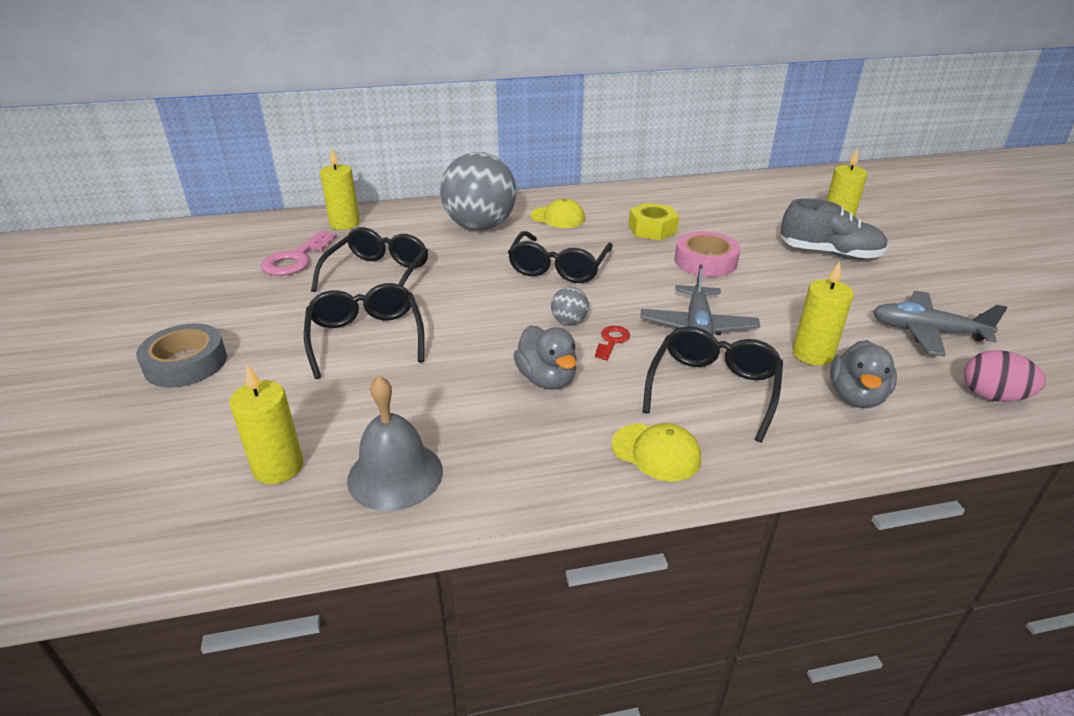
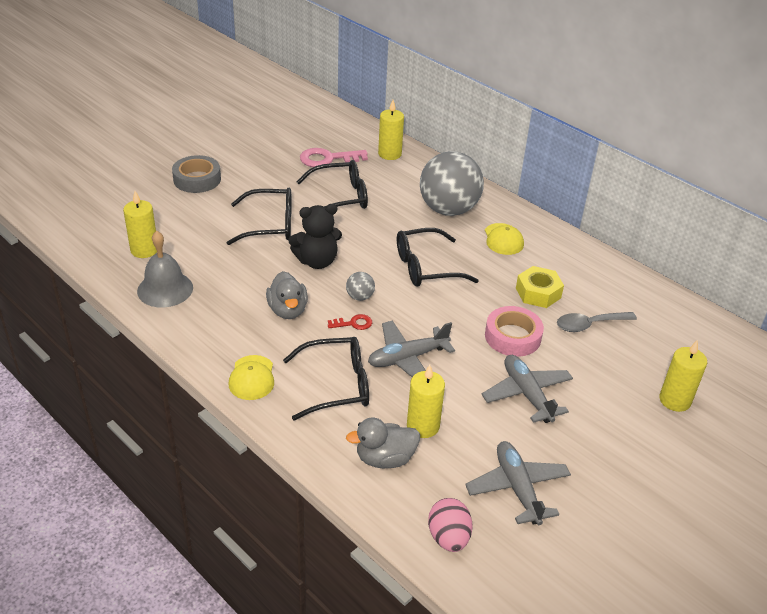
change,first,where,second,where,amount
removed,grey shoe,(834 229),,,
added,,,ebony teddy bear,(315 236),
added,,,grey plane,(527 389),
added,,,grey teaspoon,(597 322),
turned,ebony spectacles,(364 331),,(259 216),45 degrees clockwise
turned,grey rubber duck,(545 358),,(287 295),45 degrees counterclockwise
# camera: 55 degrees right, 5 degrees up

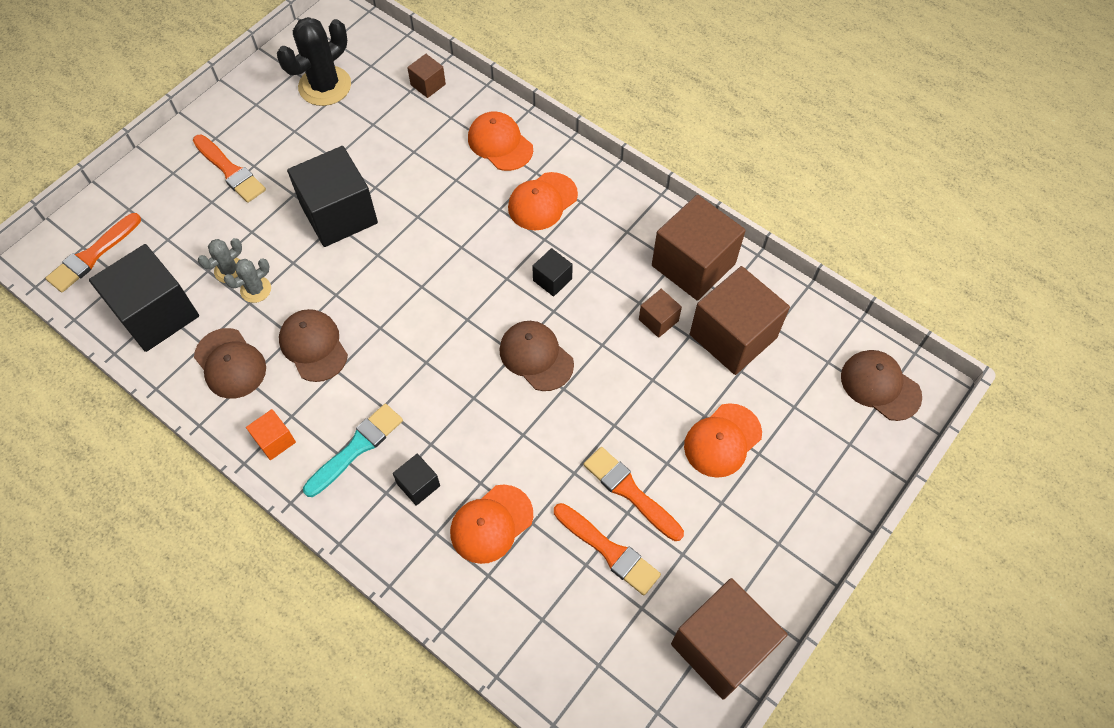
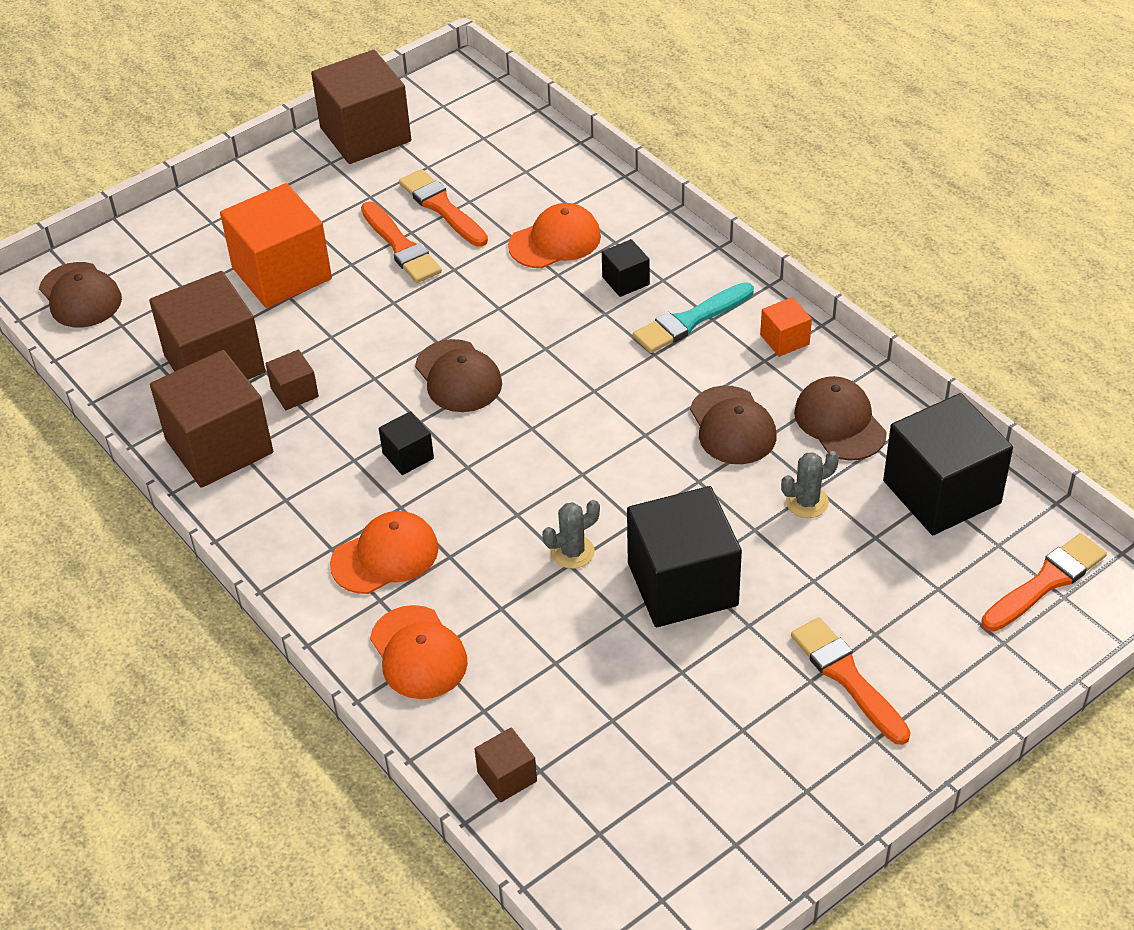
change,first,where,second,where,amount
removed,ebony cactus,(314 61),,,
moved,grey cactus,(220 260),,(571 534),
replaced,orange peaked cap,(723 440),orange solid cube,(276 245),
# camera: 165 degrees left, 15 degrees down

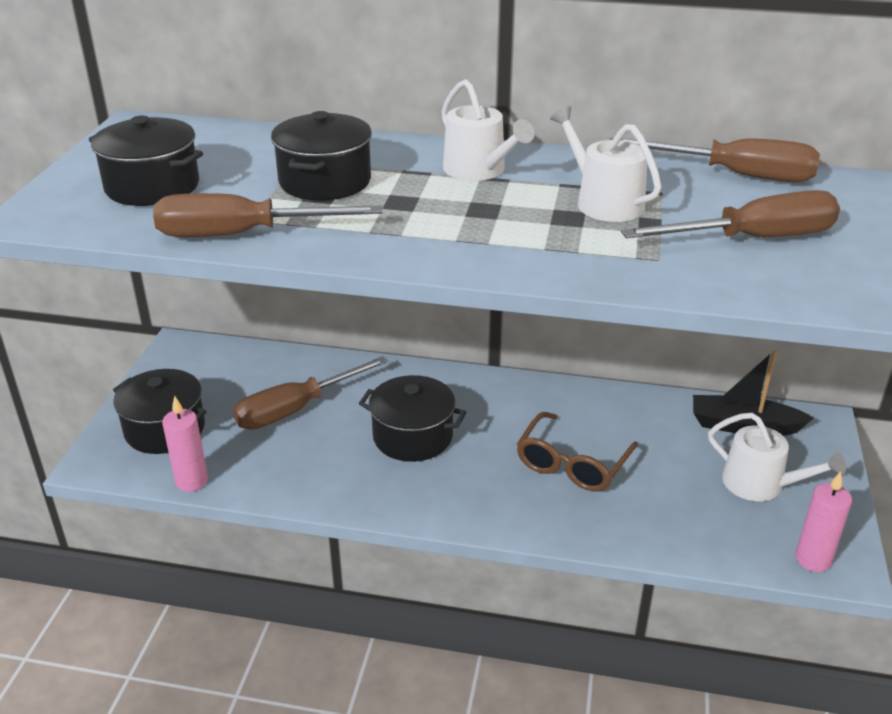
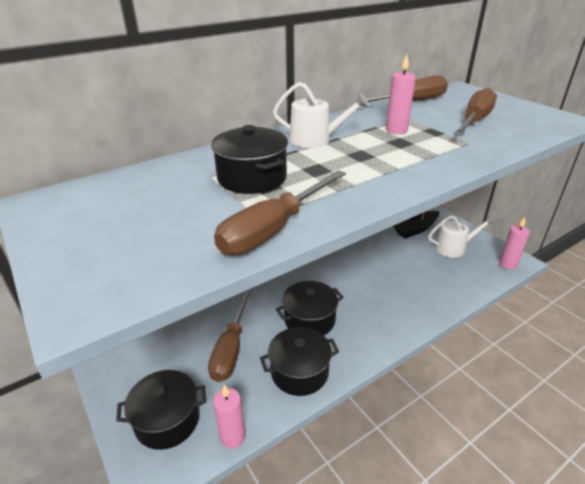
change,first,where,second,where,amount
removed,brown spectacles,(577 452),,,
moved,ebony pot,(146 161),,(299 361),
replaced,white watering pot,(606 164),rosy wax candle,(401 94),
# camera: 45 degrees left, 0 degrees up

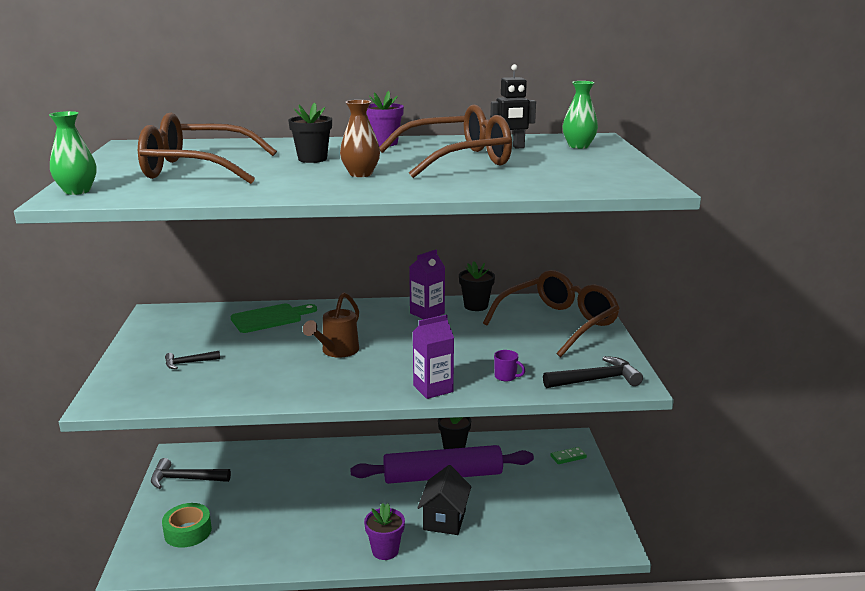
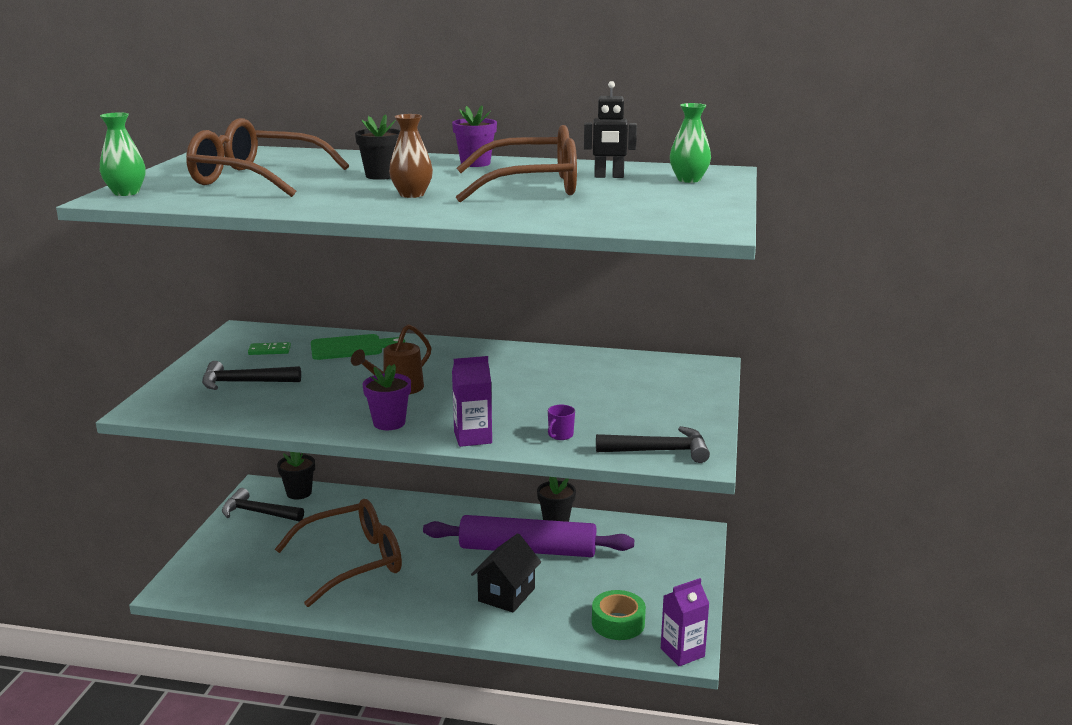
change,first,where,second,where,amount
moved,emerald sticky tape,(187 525),,(619 615),
moved,violet potted plant,(384 531),,(387 397),
moved,violet juice carton,(427 284),,(685 622),
moved,ebony potted plant,(477 286),,(296 475),
moved,brown spectacles,(551 313),,(338 553),
moved,emerald domino piece,(568 455),,(269 348),
turned,violet coffee mug,(509 366),,(561 422),75 degrees clockwise
resized,ebony hammer,(192 360),,(251 375),x1.72
# camera: 15 degrees right, 0 degrees up

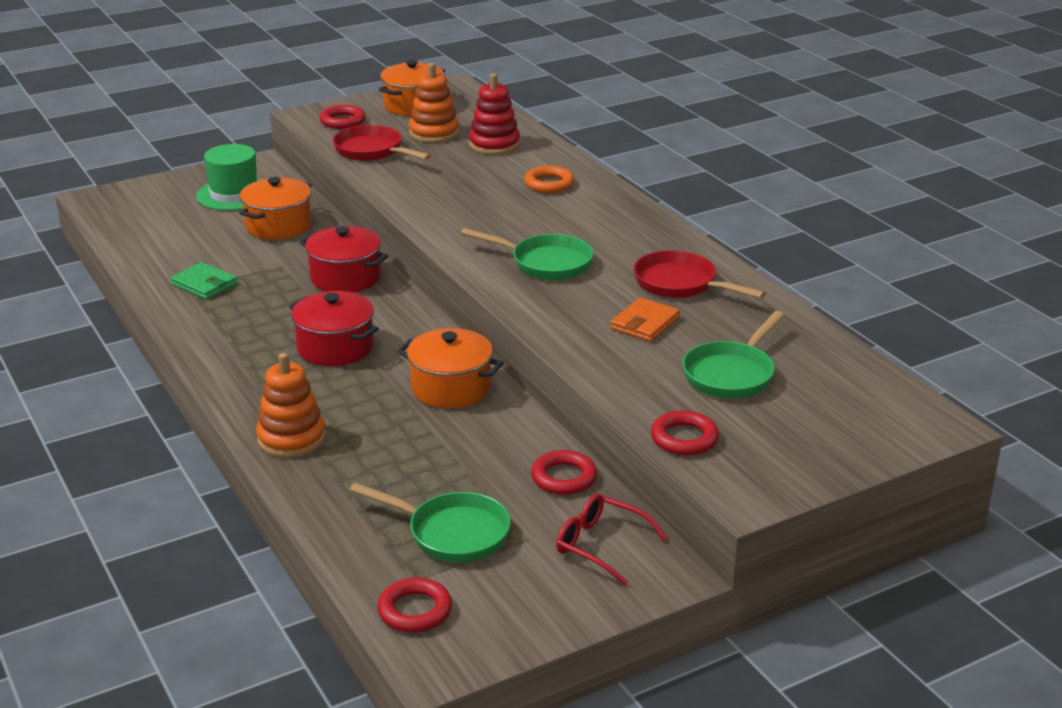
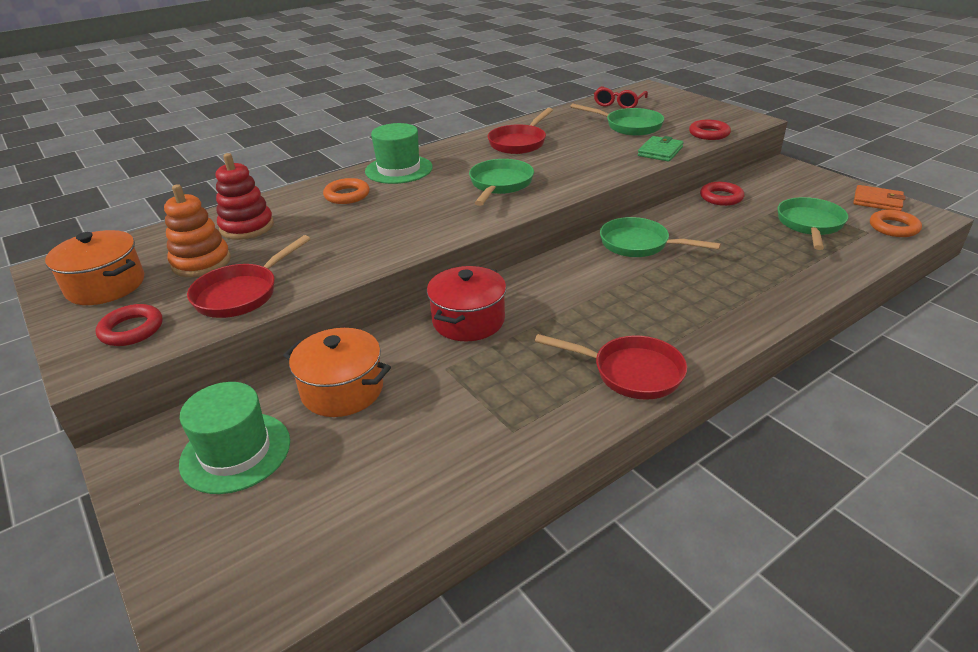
change,first,where,second,where,amount
removed,orange ring stacker,(291 405),,,
removed,red pot,(334 328),,,
added,,,emerald hat,(399 153),
added,,,red skillet,(611 367),
moved,emerald billfold,(204 281),,(661 149),
moved,red spectacles,(612 539),,(621 97),
moved,orange billfold,(645 319),,(879 198),
replaced,orange pot,(450 368),emerald skillet,(660 237),
recoloured,red ring,(414 605),orange ring,(896 223),
# camera: 95 degrees left, 5 degrees up

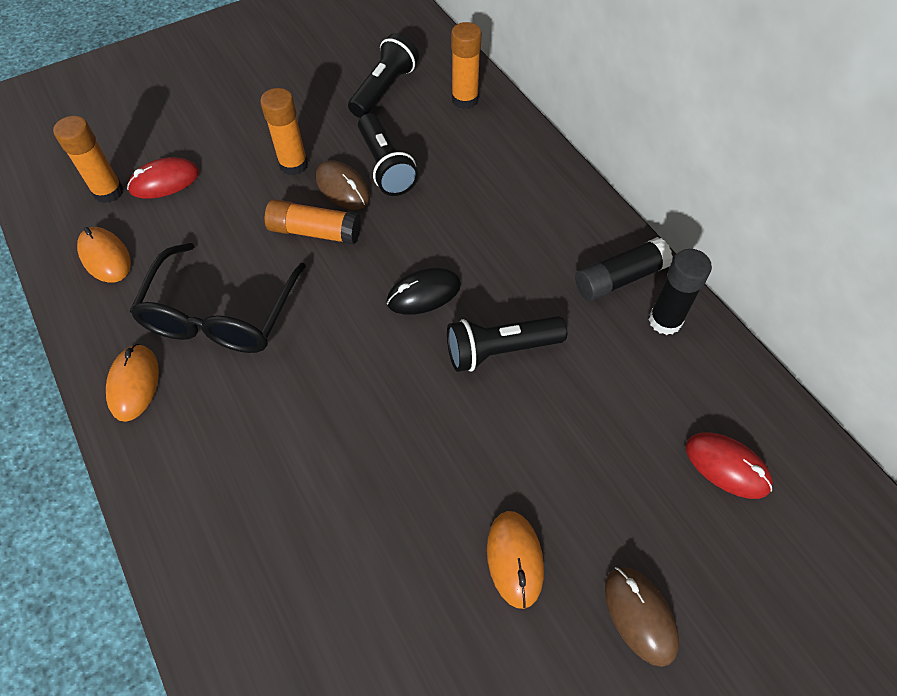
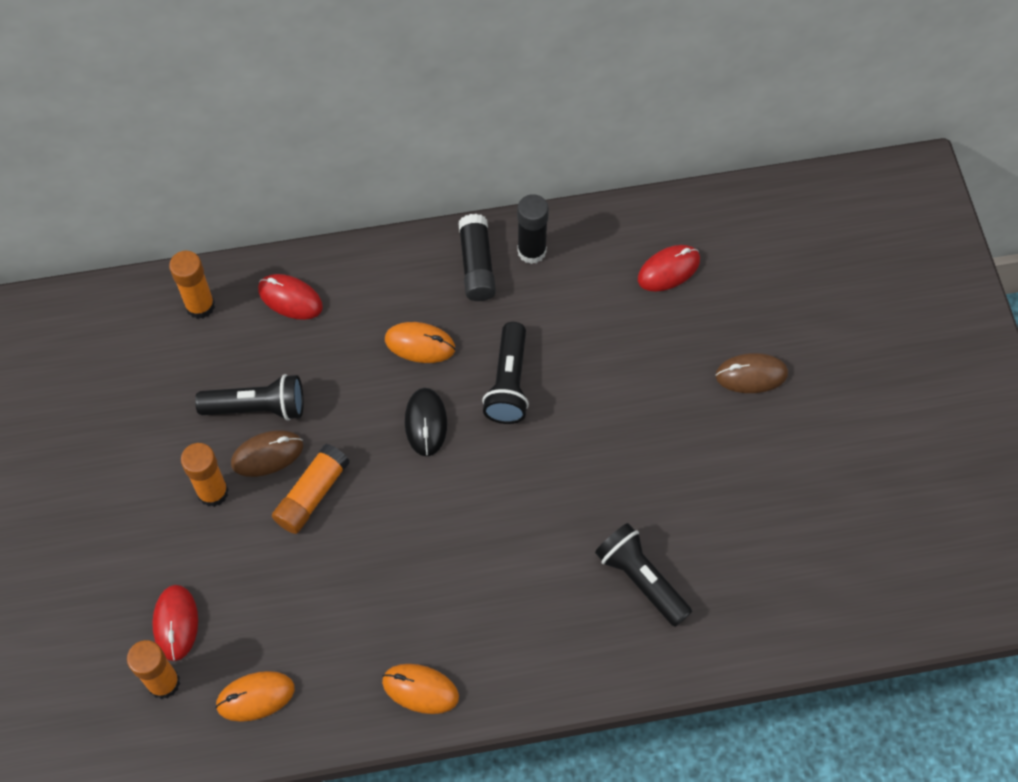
change,first,where,second,where,amount
removed,ebony spectacles,(218 298),,,
added,,,red mouse,(290 297),
moved,ebony flashlight,(383 75),,(643 575),
moved,orange mouse,(515 560),,(420 342),
# camera: 70 degrees left, 5 degrees up

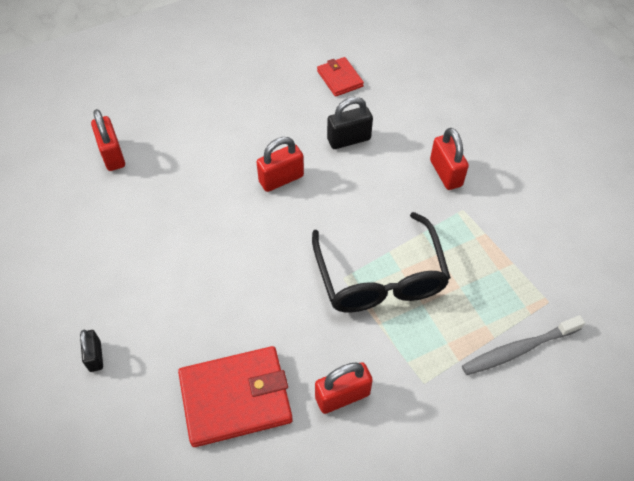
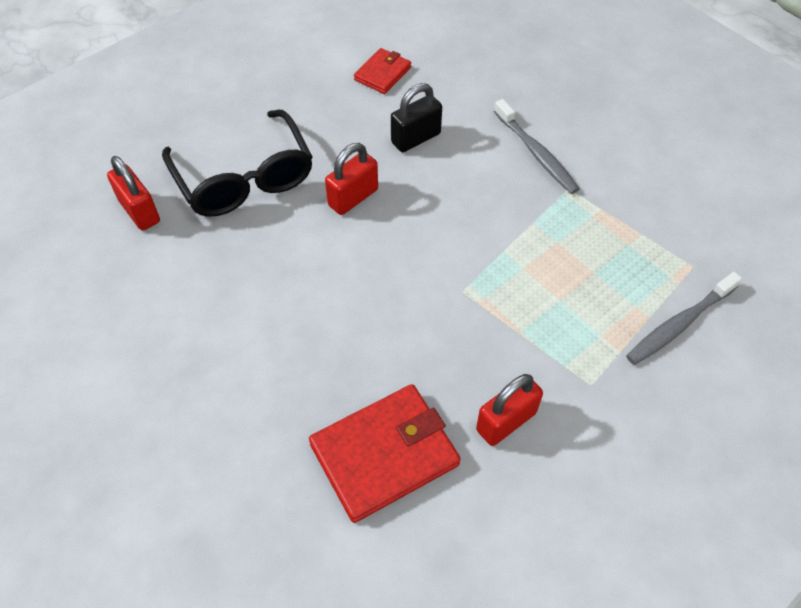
change,first,where,second,where,amount
removed,ebony padlock,(91 350),,,
moved,ebony spectacles,(381 262),,(237 163),
replaced,red padlock,(449 159),grey toothbrush,(537 146),
turned,red billfold,(340 77),,(382 71),75 degrees clockwise
# camera: 15 degrees left, 0 degrees up

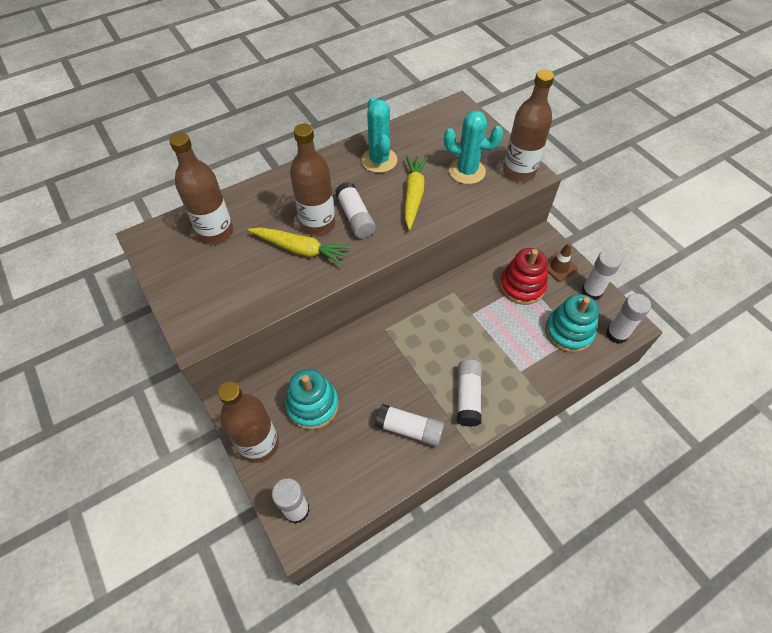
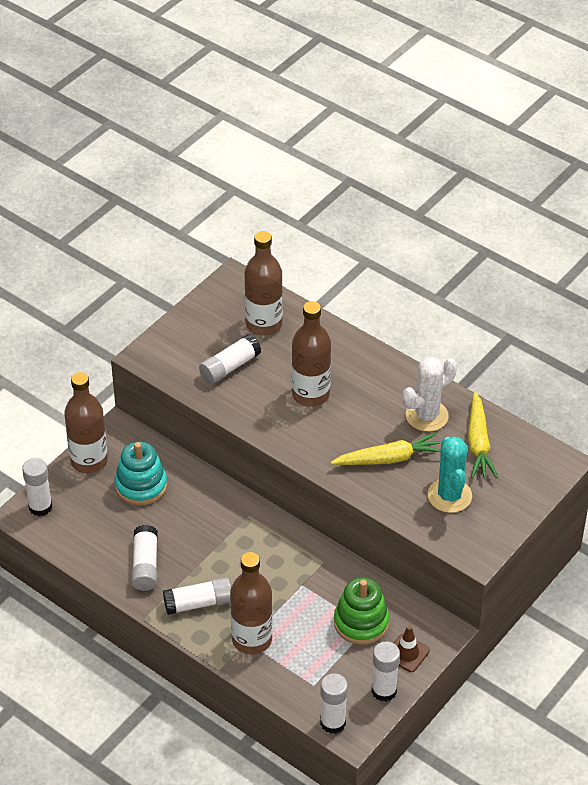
change,first,where,second,where,amount
removed,turquoise ring stacker,(572 323),,,
moved,yellow toy carrot,(299 246),,(483 435),
moved,white glue,(355 210),,(230 359),
moved,brown bottle,(528 126),,(251 603),
recoloured,turquoise cactus,(379 135),white cactus,(430 394),
recoloured,red ring stacker,(524 276),emerald ring stacker,(361 611),
# camera: 70 degrees right, 10 degrees down

